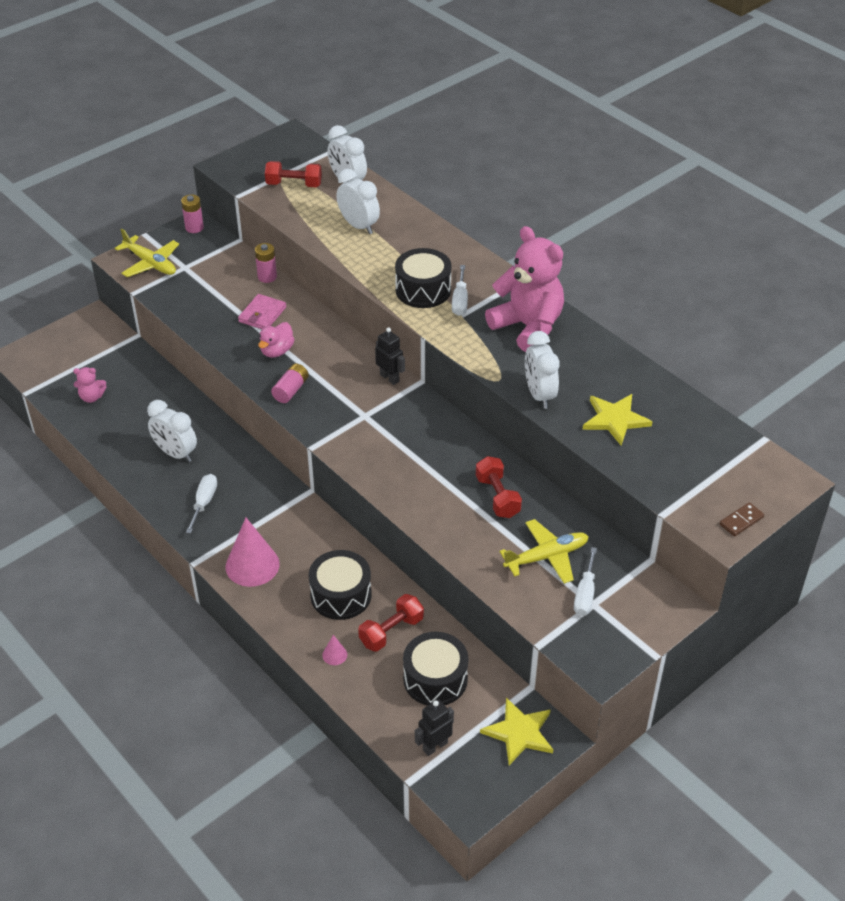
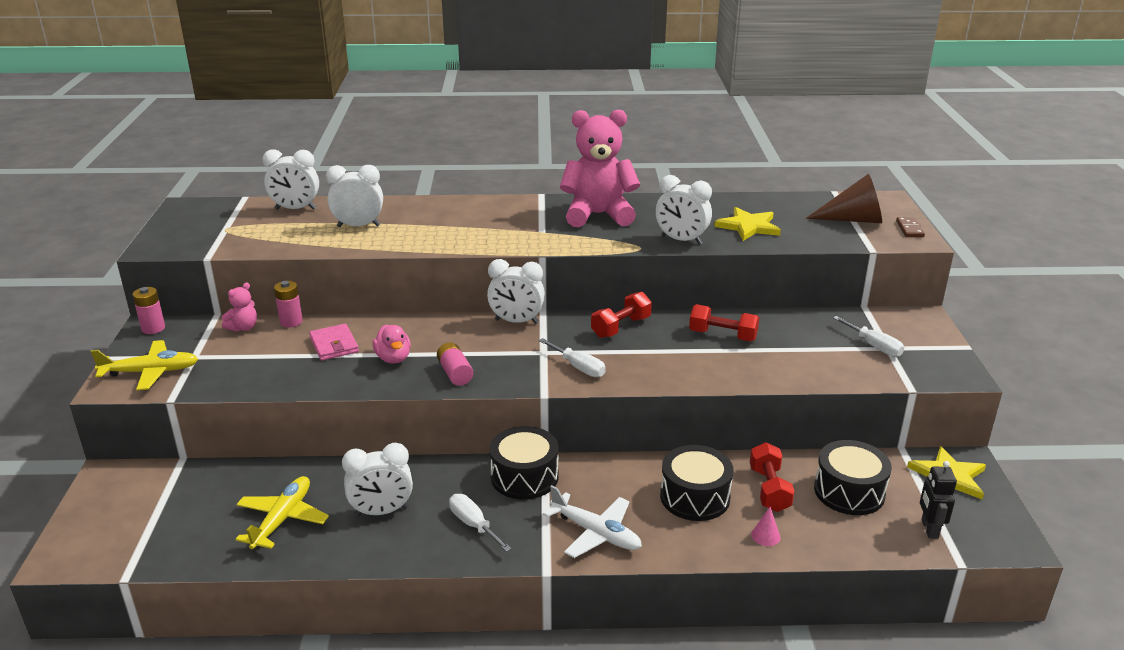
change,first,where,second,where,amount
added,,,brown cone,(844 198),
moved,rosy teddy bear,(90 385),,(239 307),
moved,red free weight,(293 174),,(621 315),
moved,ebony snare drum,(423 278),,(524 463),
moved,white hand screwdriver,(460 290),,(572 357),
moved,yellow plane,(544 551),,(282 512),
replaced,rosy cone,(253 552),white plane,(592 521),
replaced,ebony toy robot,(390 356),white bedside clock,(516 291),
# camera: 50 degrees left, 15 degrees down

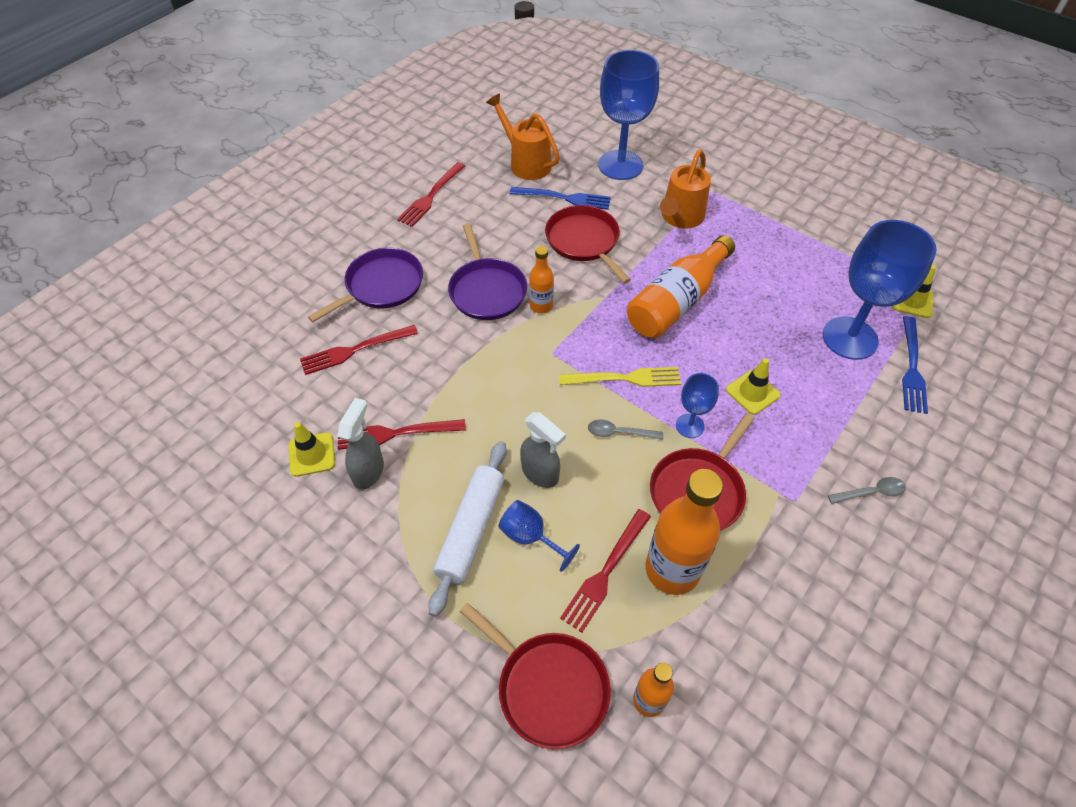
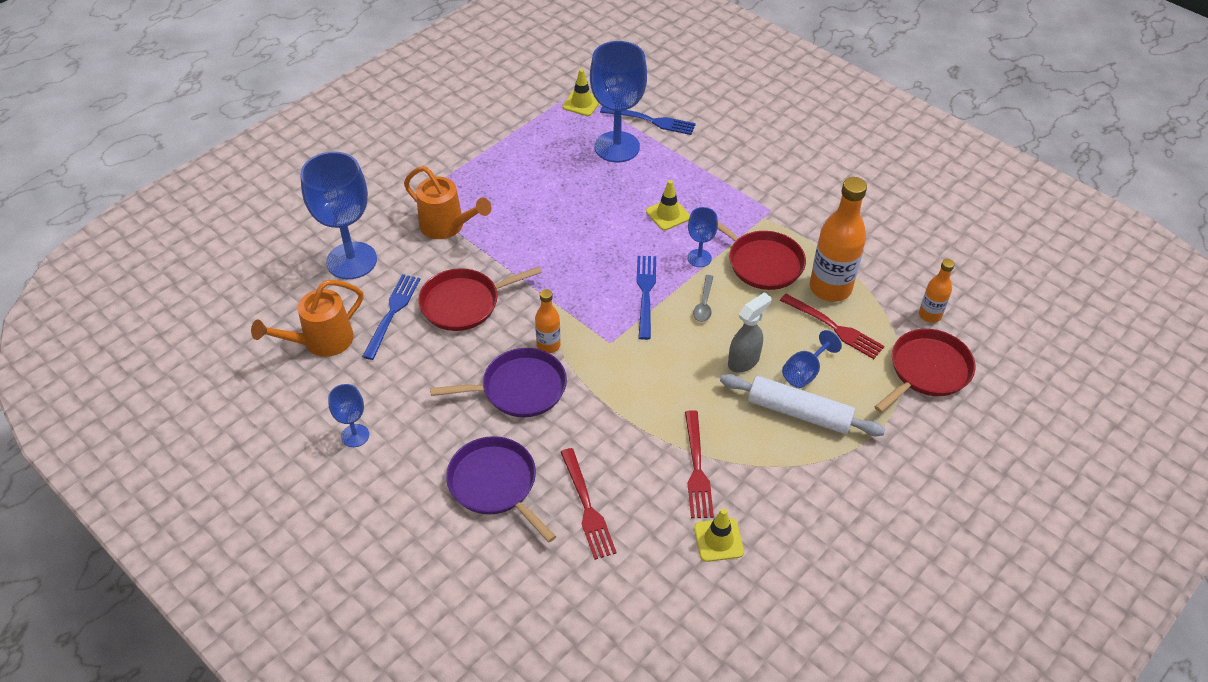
change,first,where,second,where,amount
removed,grey spray bottle,(360 444),,,
removed,orange bottle,(681 286),,,
removed,grey teaspoon,(867 490),,,
replaced,red table fork,(431 194),cobalt goblet,(348 415),
recoloured,yellow table fork,(620 377),cobalt table fork,(646 298),
# camera: 85 degrees left, 5 degrees down

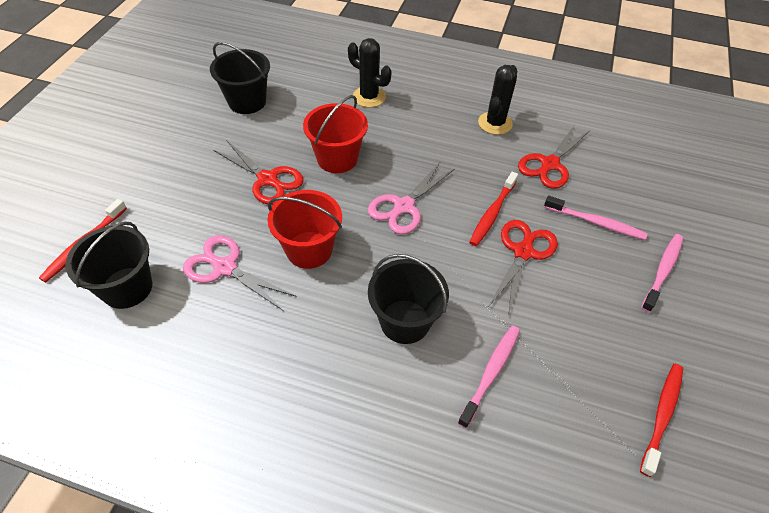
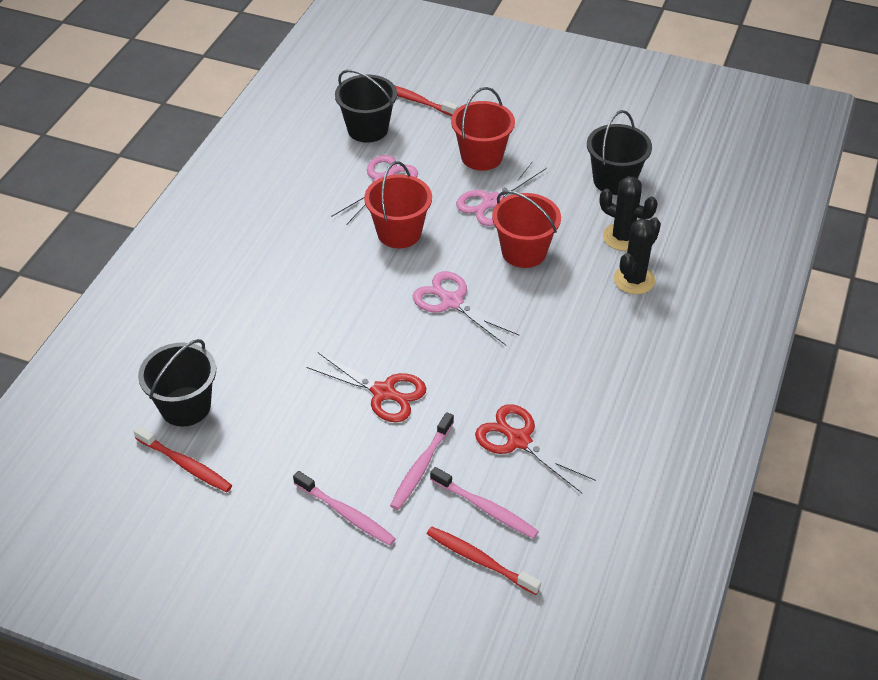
change,first,where,second,where,amount
added,,,red bucket,(483 129),
moved,ebony bucket,(408 299),,(177 383),
moved,rosy toothbrush,(489 376),,(484 503),
moved,red toothbrush,(493 209),,(484 560),
moved,ebony cactus,(497 100),,(629 213),
recoloured,red pair of scissors,(258 172),rosy pair of scissors,(501 193),
# camera: 95 degrees right, 5 degrees down

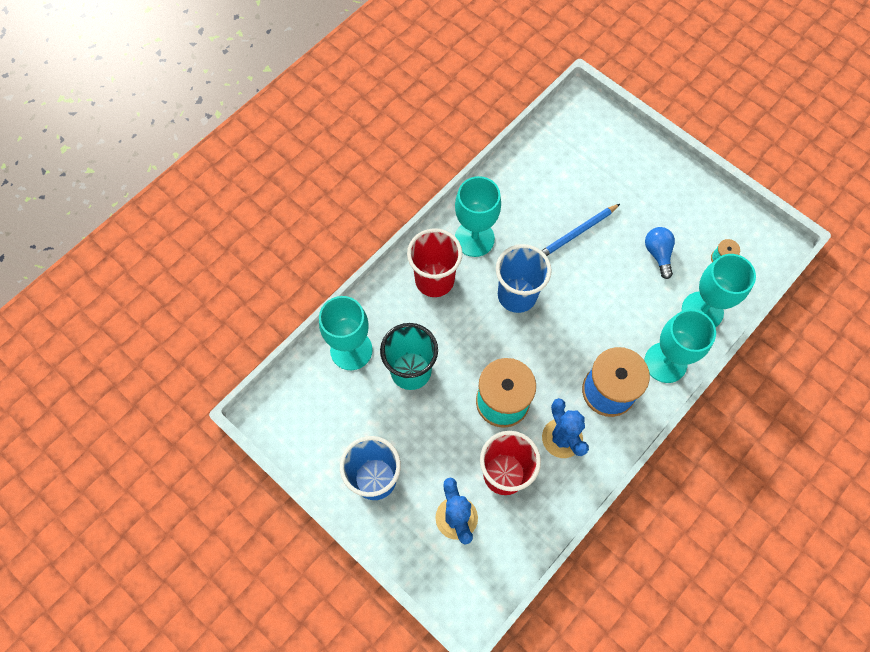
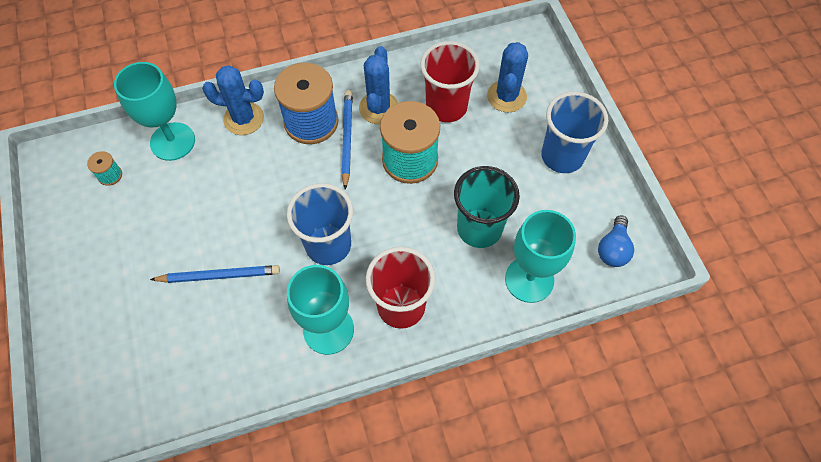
change,first,where,second,where,amount
added,,,cobalt lead pencil,(347 140),
moved,cobalt bulb,(660 253),,(616 241),
replaced,turquoise goblet,(680 346),cobalt cactus,(233 100),
# camera: 150 degrees left, 5 degrees down

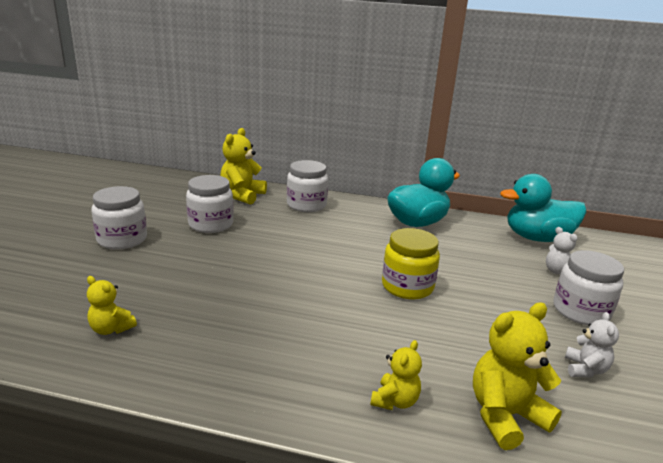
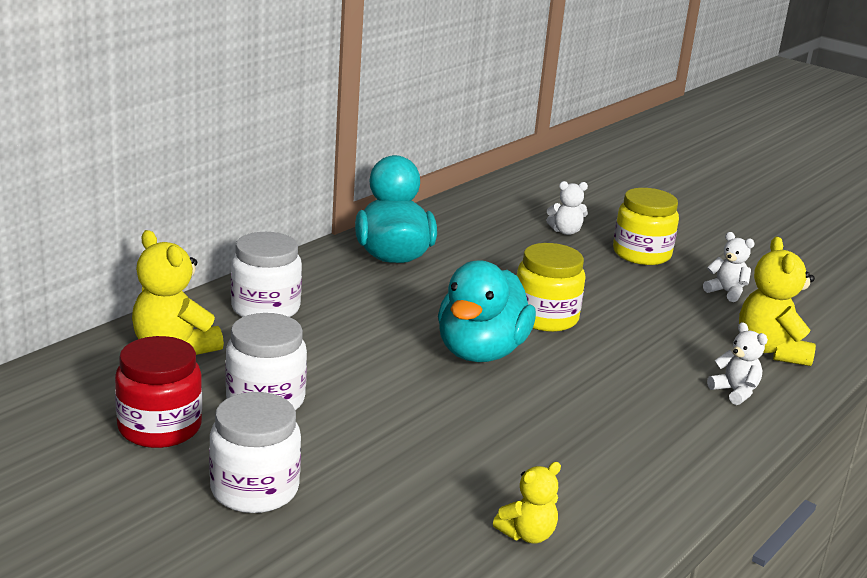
change,first,where,second,where,amount
added,,,red jam jar,(158 392),
moved,turquoise rubber duck,(543 208),,(487 311),
recoloured,yellow teddy bear,(396 375),white teddy bear,(737 363),
recoloured,white jam jar,(588 287),yellow jam jar,(646 226),
# camera: 65 degrees left, 0 degrees up

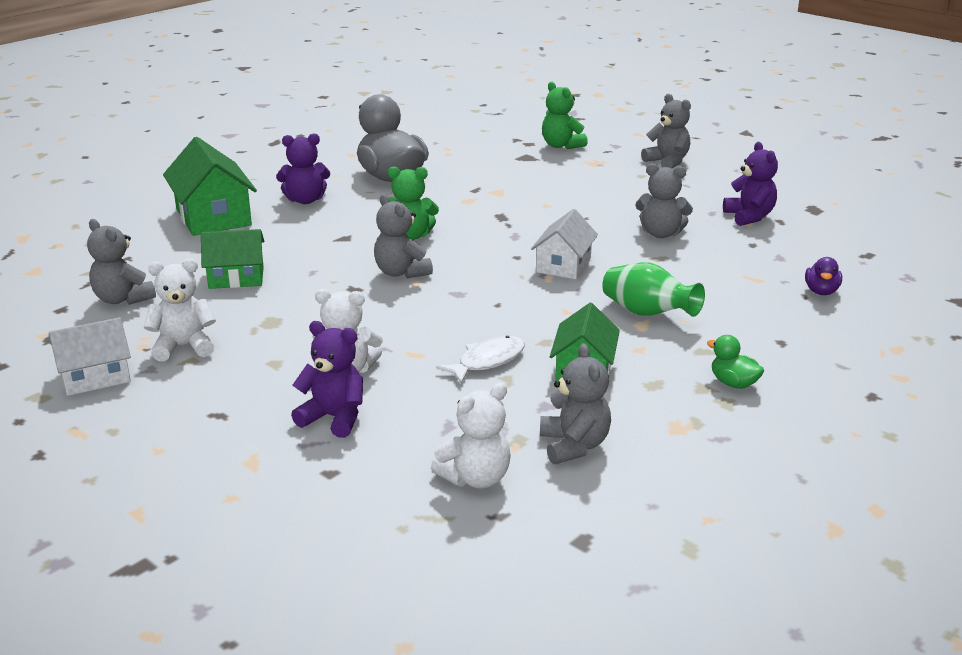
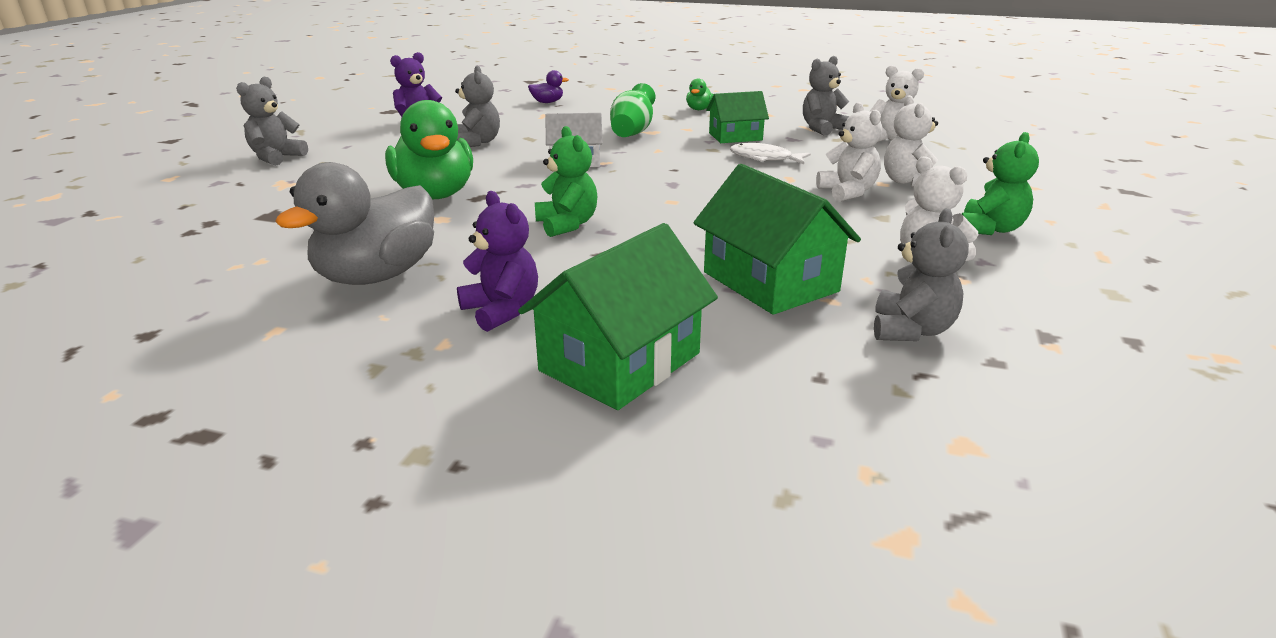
change,first,where,second,where,amount
removed,white house,(90 356),,,
removed,grey teddy bear,(403 236),,,
added,,,emerald rubber duck,(429 149),
moved,emerald teddy bear,(565 115),,(1000 183),
recoloured,violet teddy bear,(327 379),white teddy bear,(911 141),
resized,emerald house,(232 259),,(777 239),x1.55
# camera: 115 degrees left, 0 degrees up

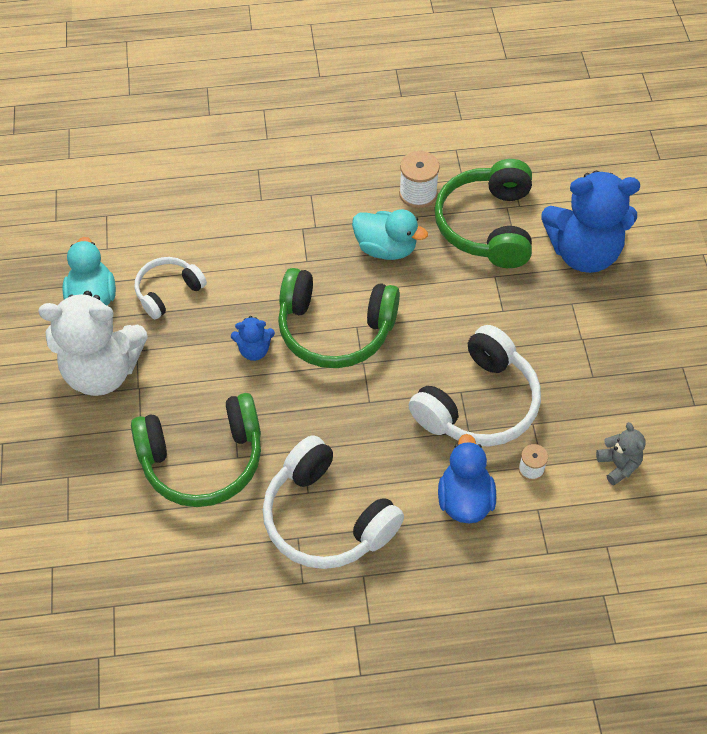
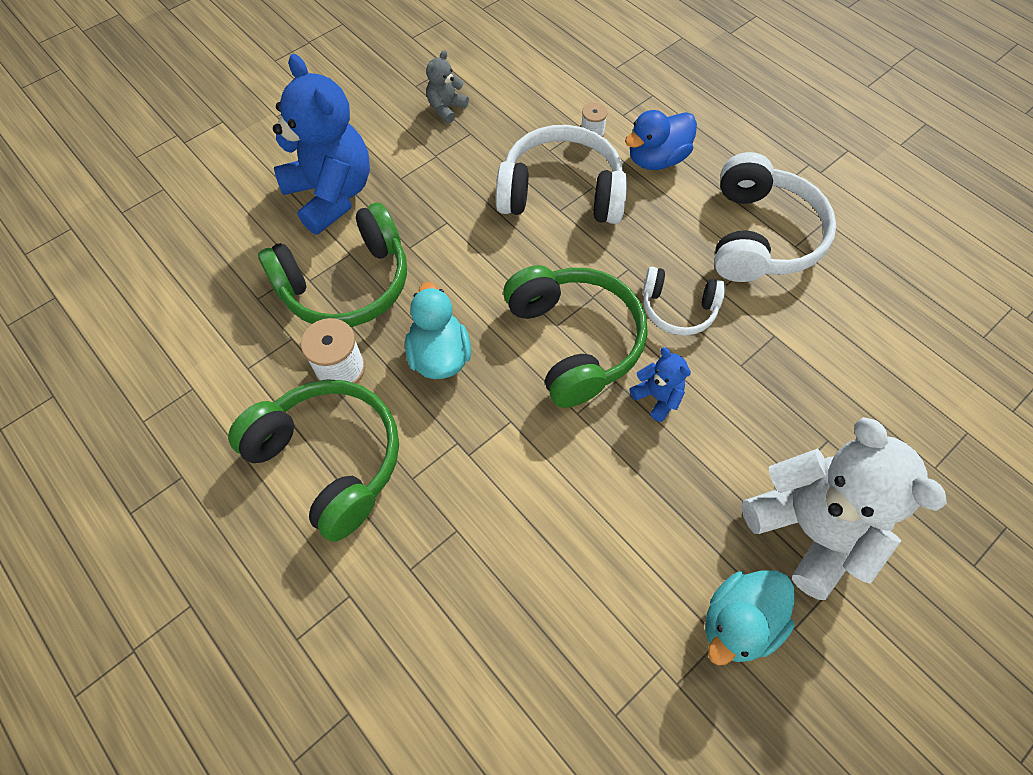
change,first,where,second,where,amount
moved,emerald headphones,(196 450),,(313 460),
moved,white headphones,(171 288),,(684 301),
moved,grey teddy bear,(620 453),,(447 86),
# camera: 125 degrees left, 5 degrees up

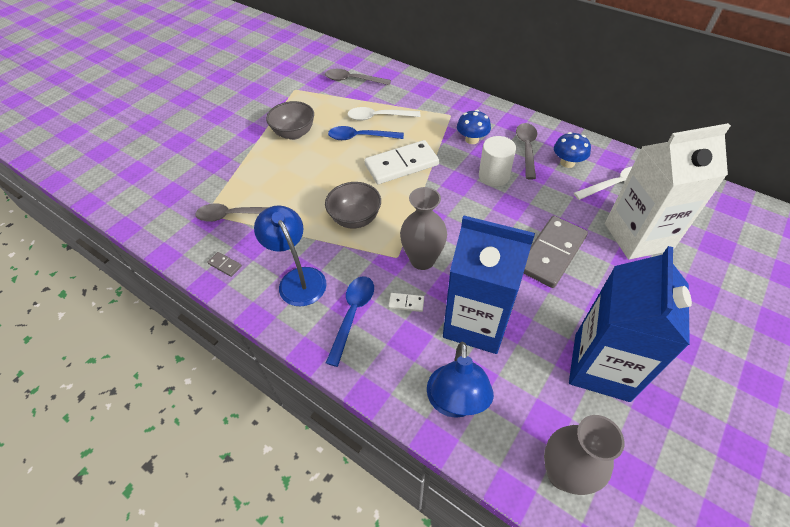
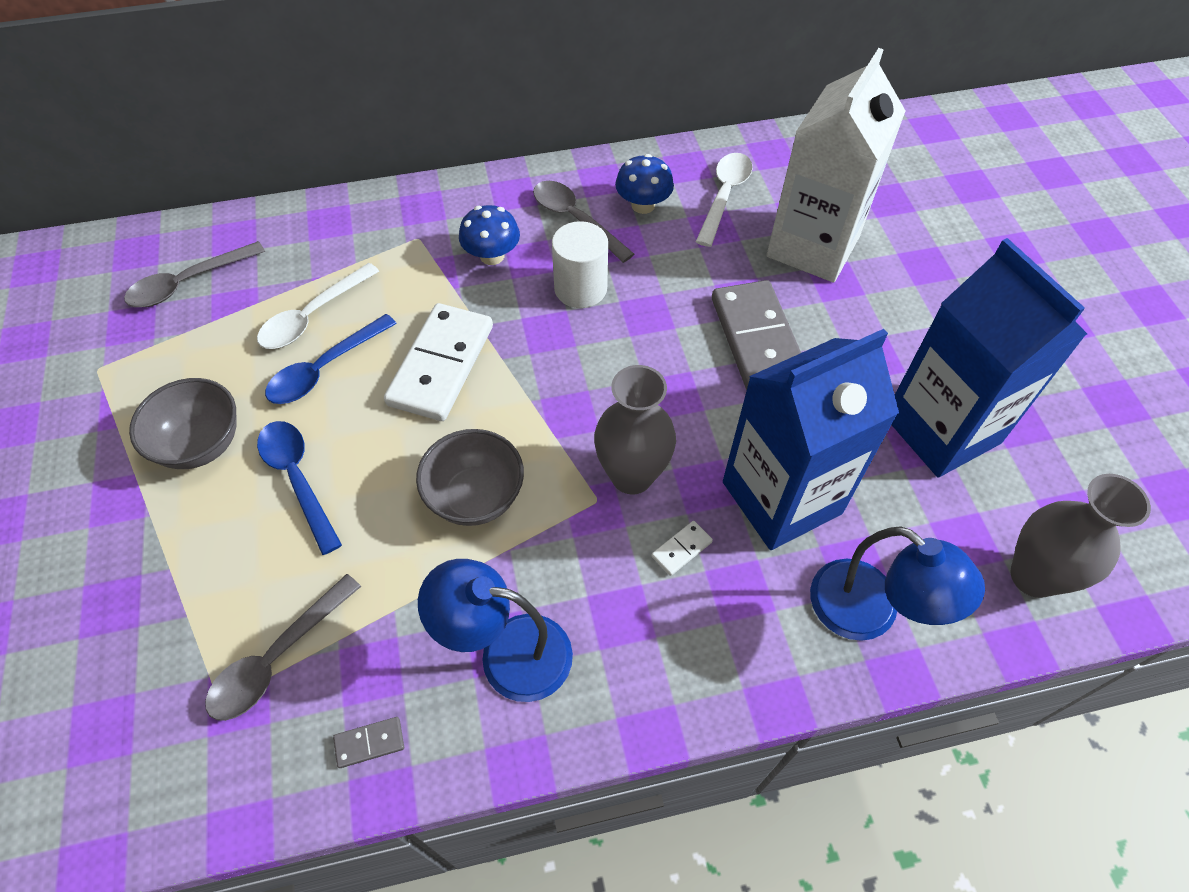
change,first,where,second,where,amount
moved,cobalt teaspoon,(350 321),,(299 488),
# camera: 50 degrees left, 5 degrees up

